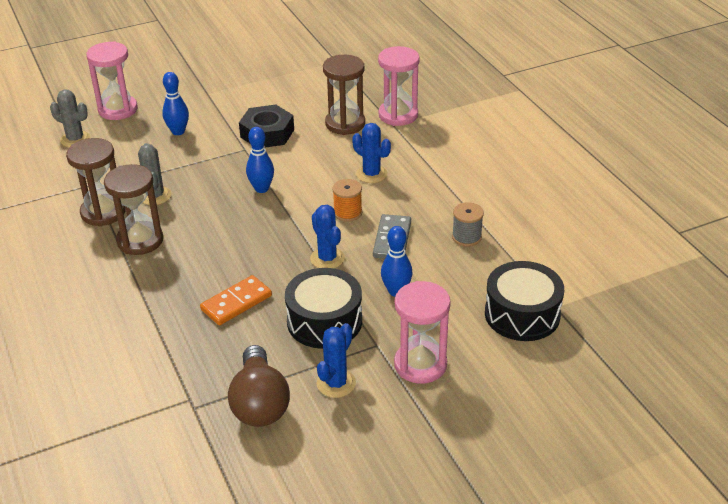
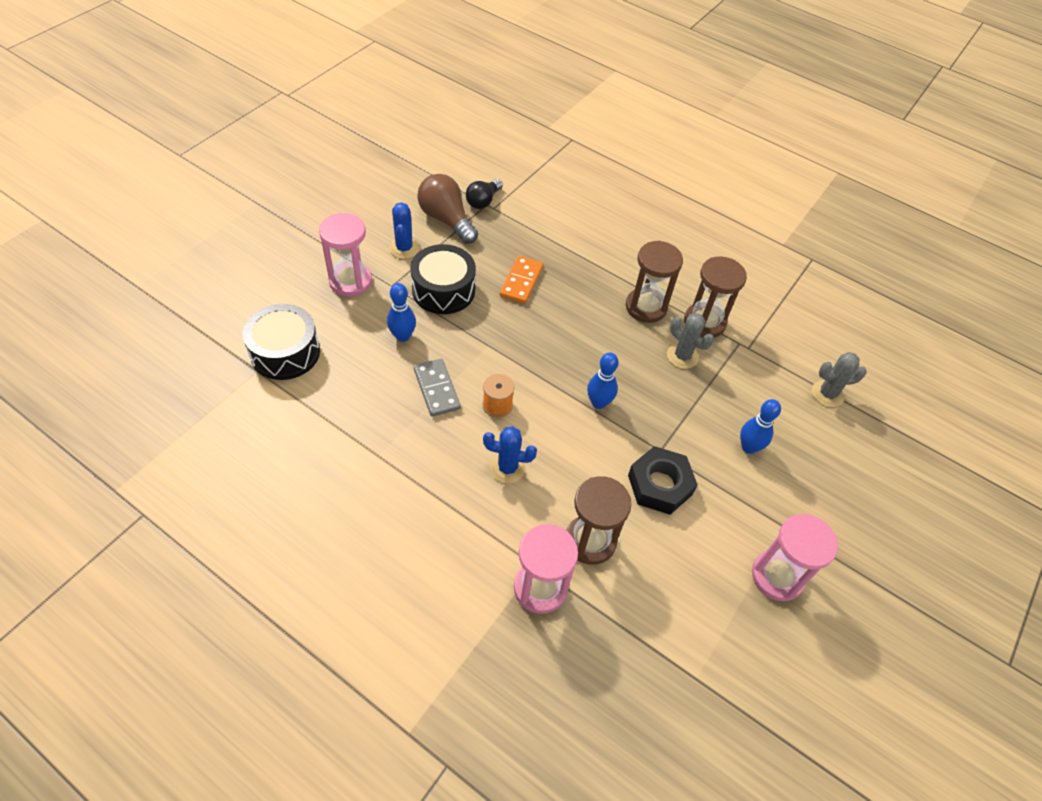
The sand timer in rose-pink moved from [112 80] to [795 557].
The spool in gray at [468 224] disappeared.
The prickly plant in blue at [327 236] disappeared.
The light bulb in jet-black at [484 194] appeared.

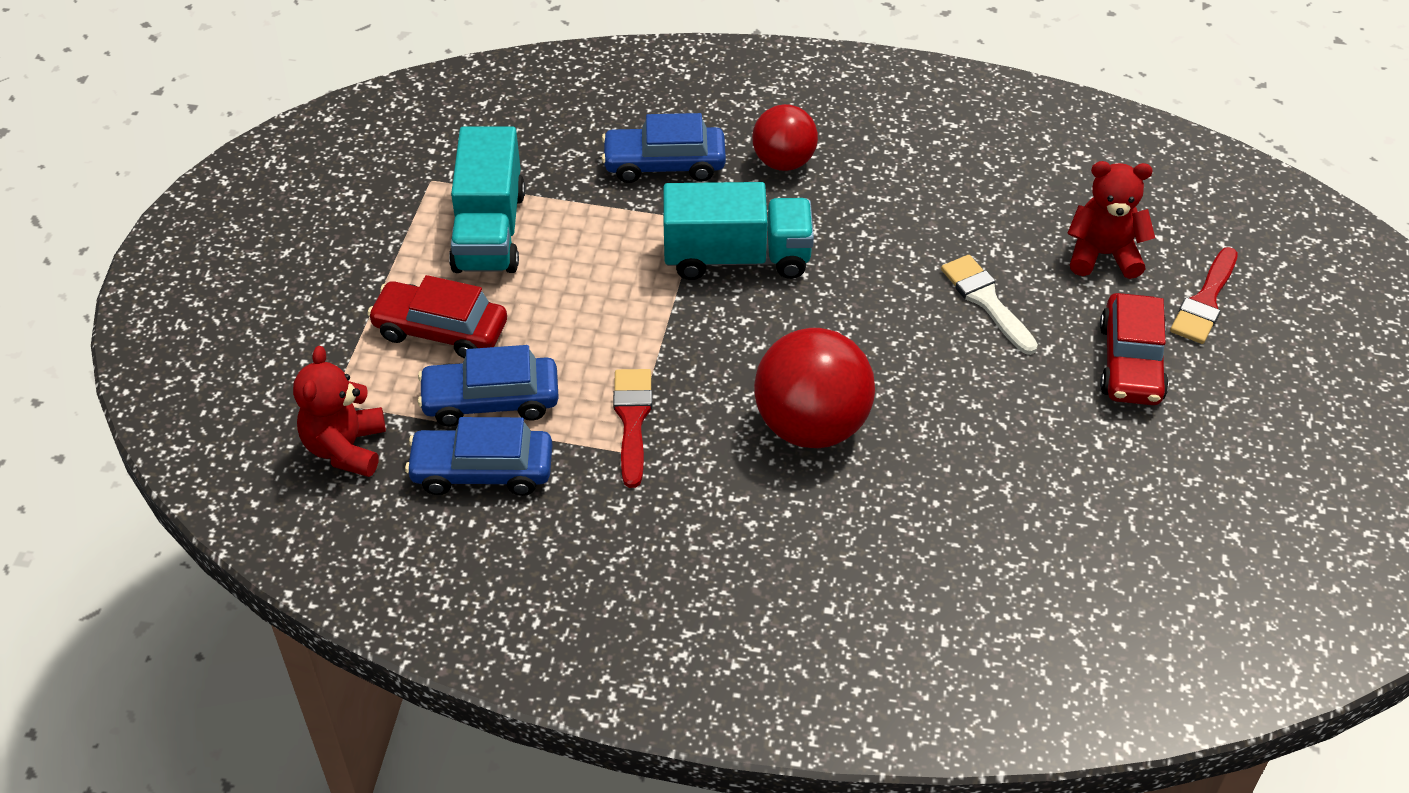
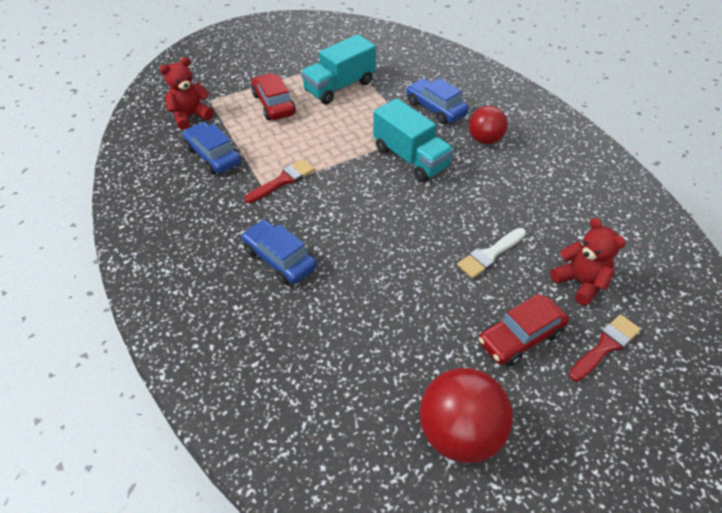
The paint brush in red at [1204 295] turned 150 degrees clockwise.
The paint brush in pure white at [989 305] turned 150 degrees counterclockwise.
The ball in red moved from [814 388] to [466 415].
The toy car in blue moved from [488 385] to [279 252].

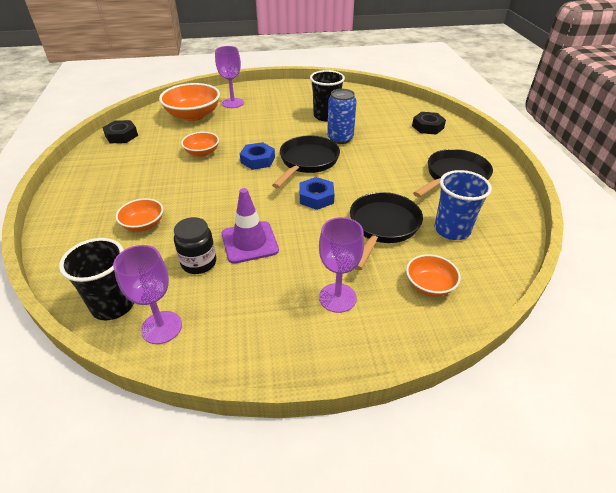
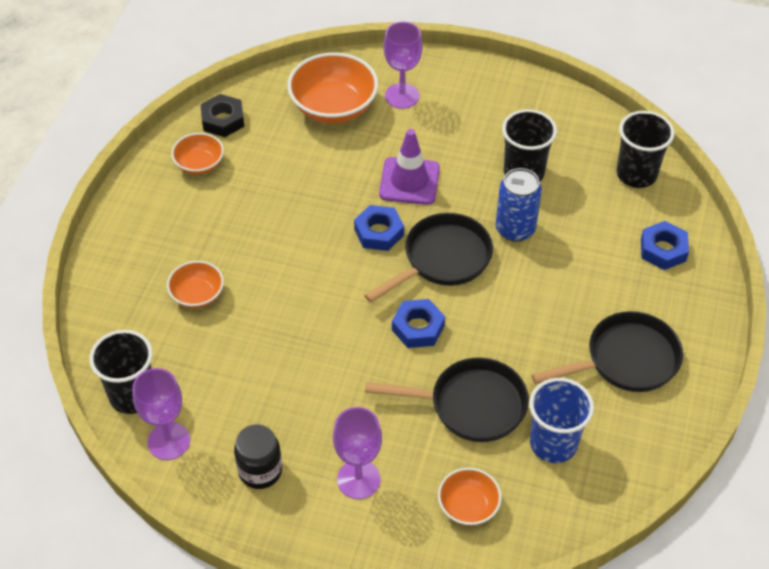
The hexagon nut in jet-black at [429 123] became the hexagon nut in blue at [665 245].
The serving bowl in bright orange moved from [200 144] to [197 154].
The road cone in royal purple moved from [250 226] to [409 167].
The frying pan in jet-black at [386 231] turned 45 degrees clockwise.
The jar in jet-black moved from [195 245] to [258 456].
The cup in jet-black at [645 149] appeared.

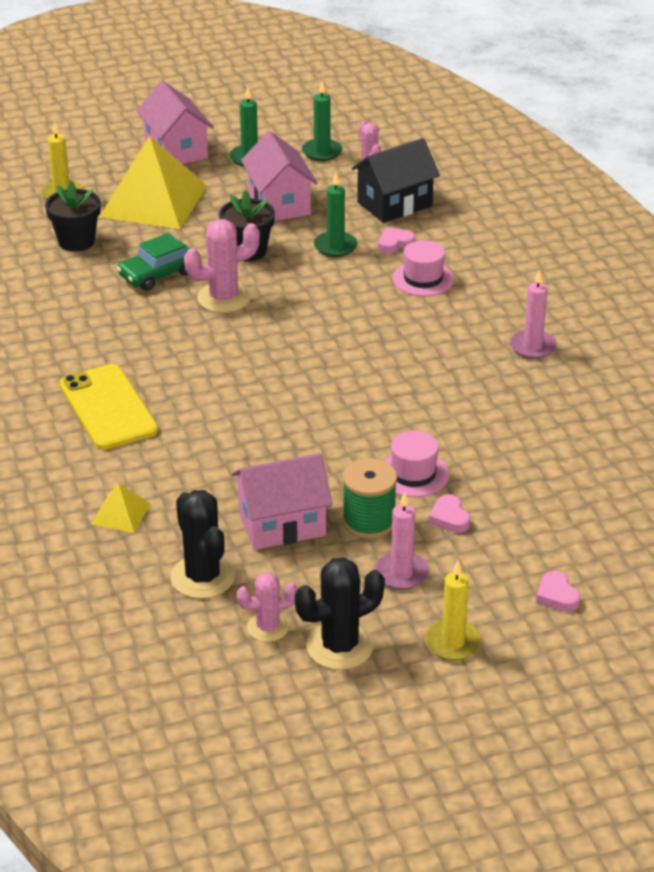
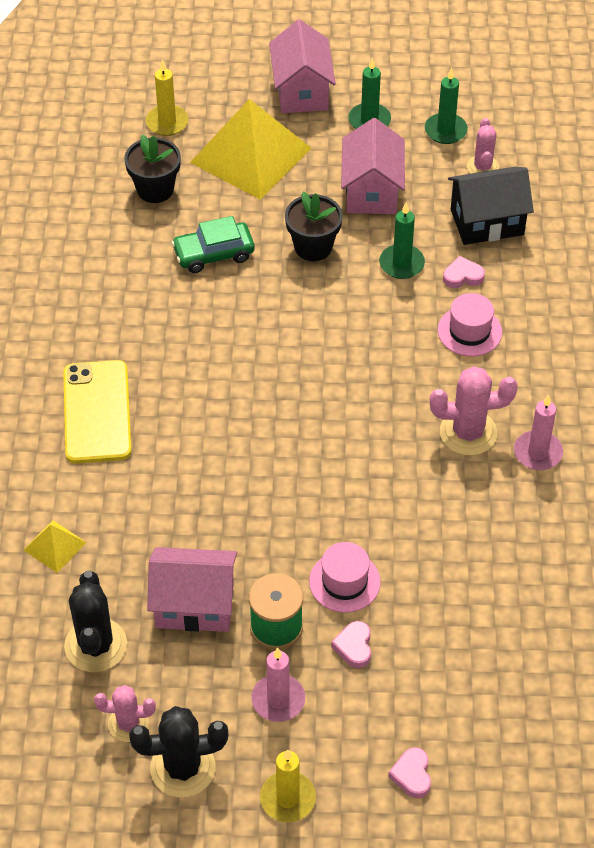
The prickly plant in rose-pink moved from [222 266] to [474 411].

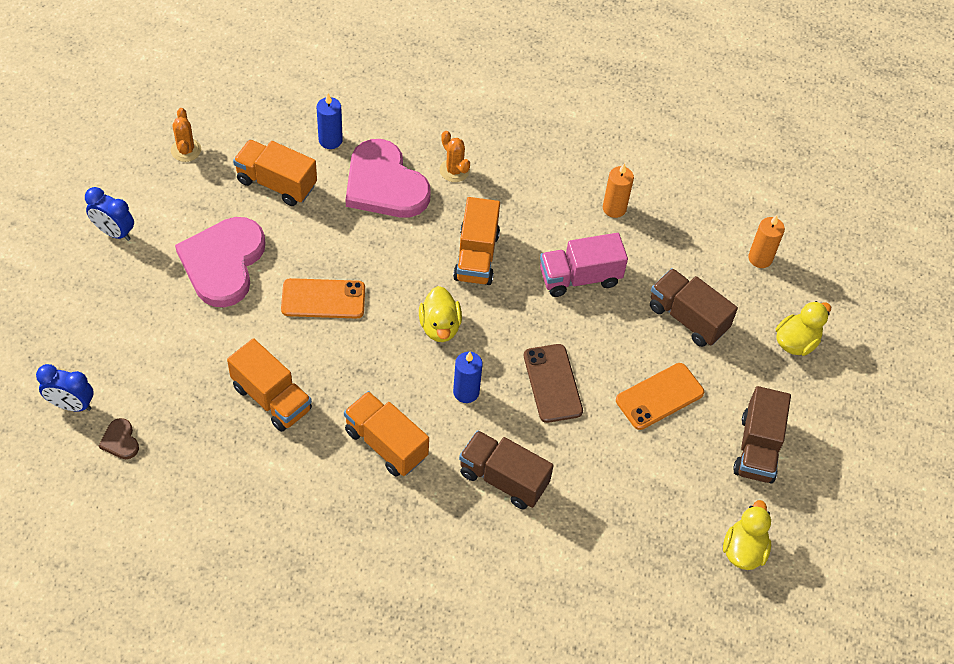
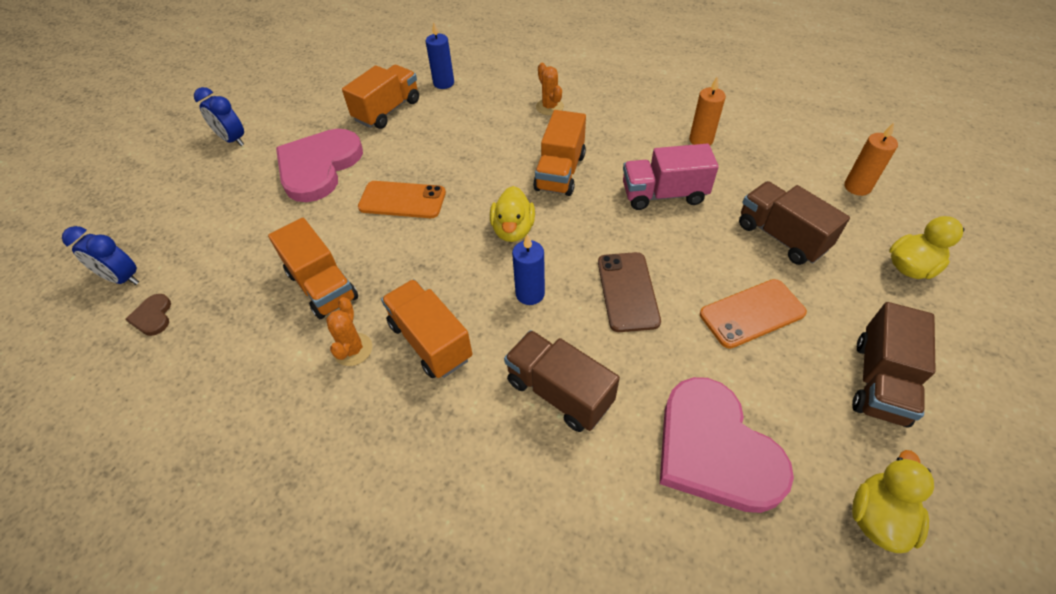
The prickly plant in bright orange moved from [186 135] to [349 331].
The lorry in bright orange at [275 172] turned 90 degrees clockwise.
The love heart in rose-pink moved from [388 178] to [727 445].

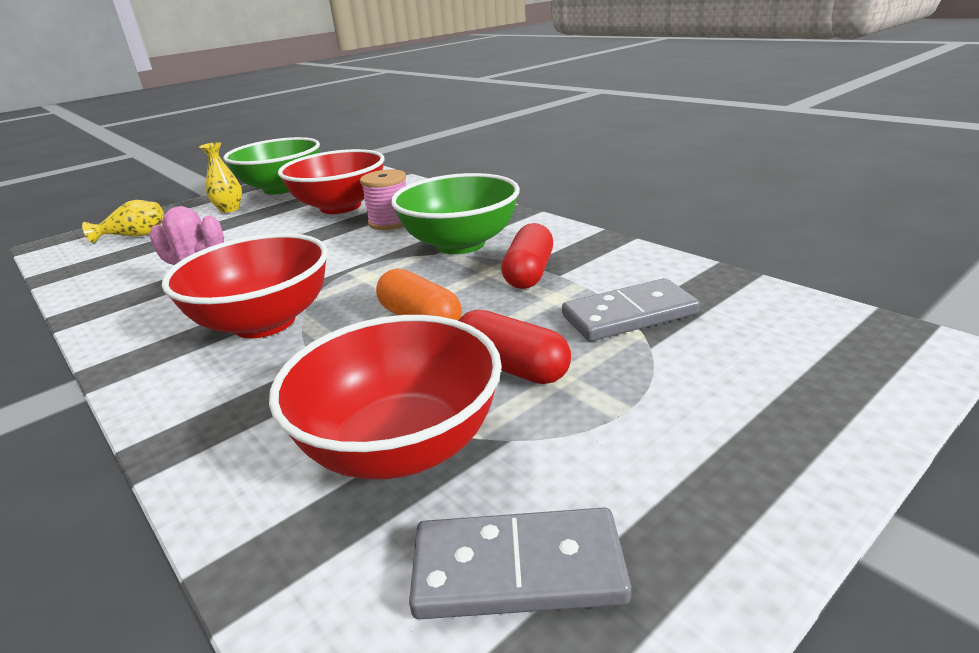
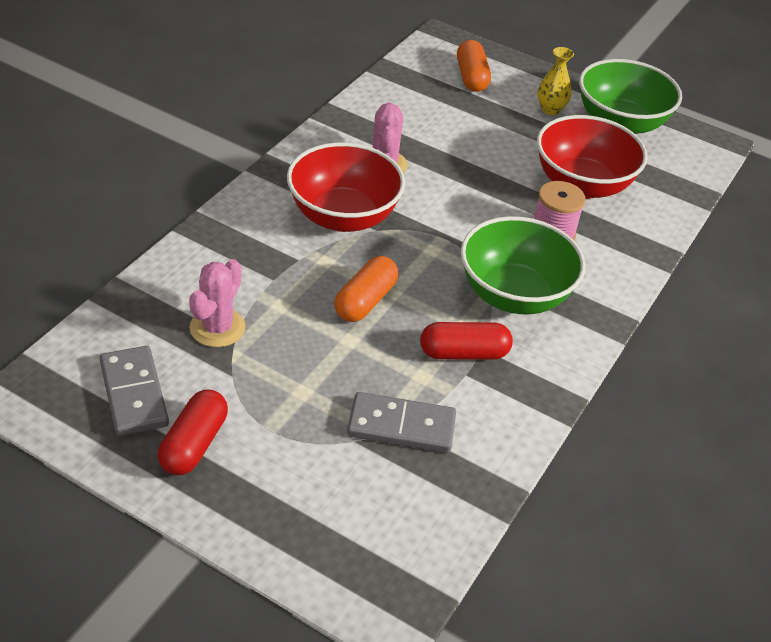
The flower vase in golden at [123 221] was replaced by the capsule in bright orange at [474 66].
The domino in gray at [631 309] turned 45 degrees counterclockwise.
The capsule in red moved from [514 347] to [193 432].
The serving bowl in red at [385 397] was replaced by the prickly plant in rose-pink at [217 303].

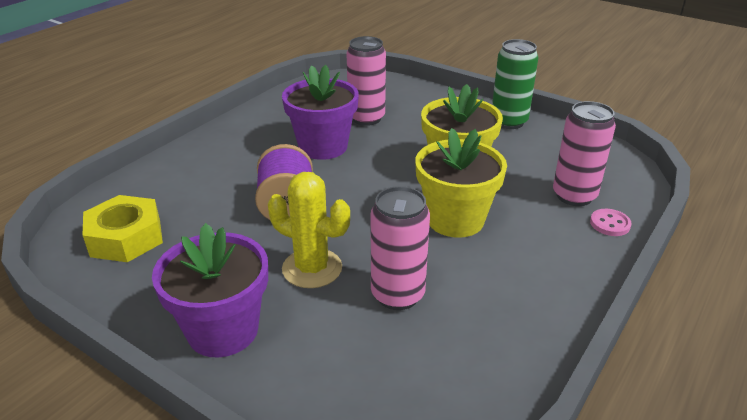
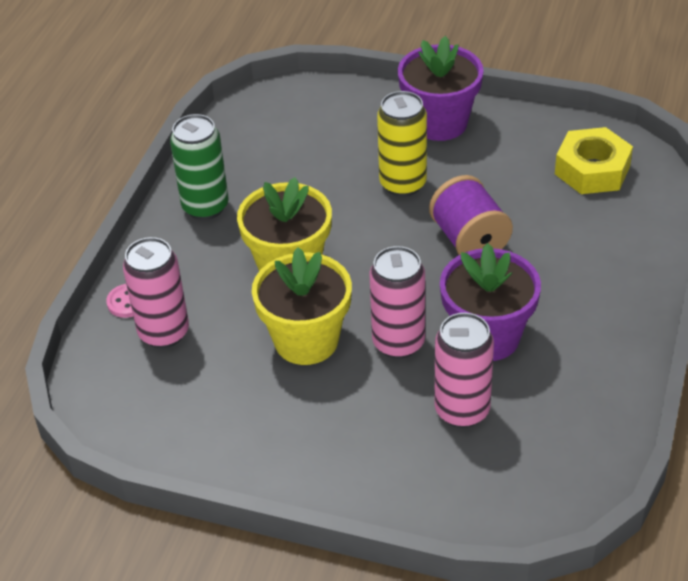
The soda can in leaf-green moved from [515 84] to [199 167].
The prickly plant in golden at [309 230] was replaced by the soda can in golden at [402 144].
The soda can in rose-pink moved from [400 248] to [397 302].

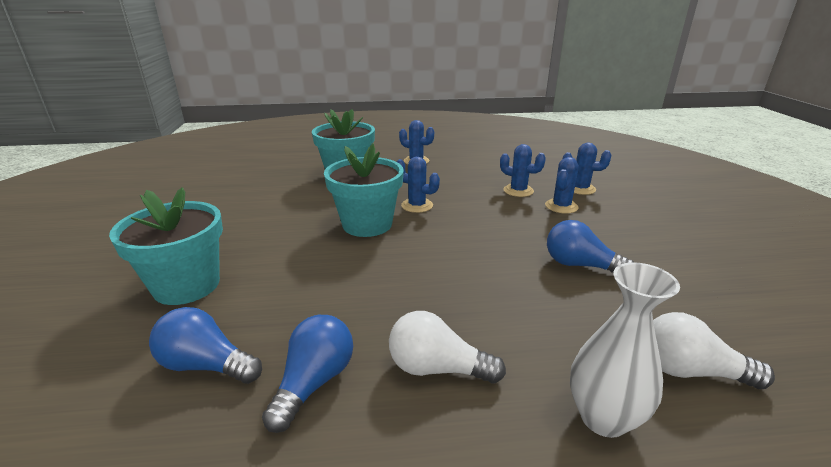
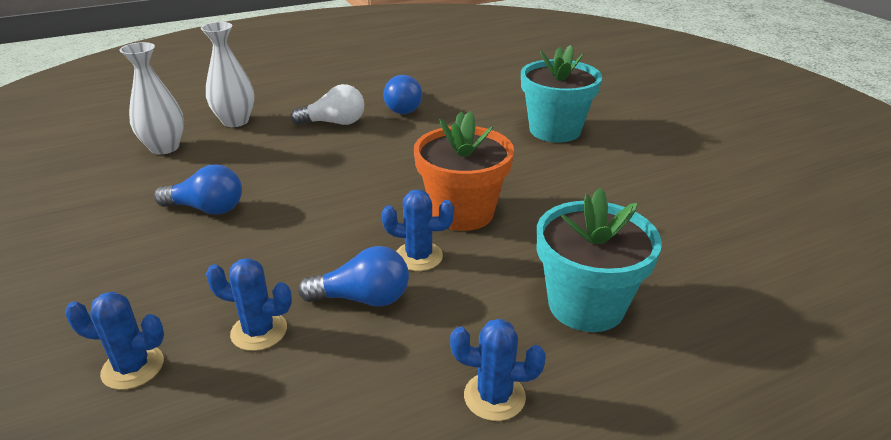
The flower pot in aqua at [364 190] became the flower pot in bright orange at [464 171].
The prickly plant in blue at [562 185] disappeared.
The light bulb in blue moved from [205 345] to [353 276].
The light bulb in pure white at [714 350] was replaced by the flower vase in pure white at [151 98].

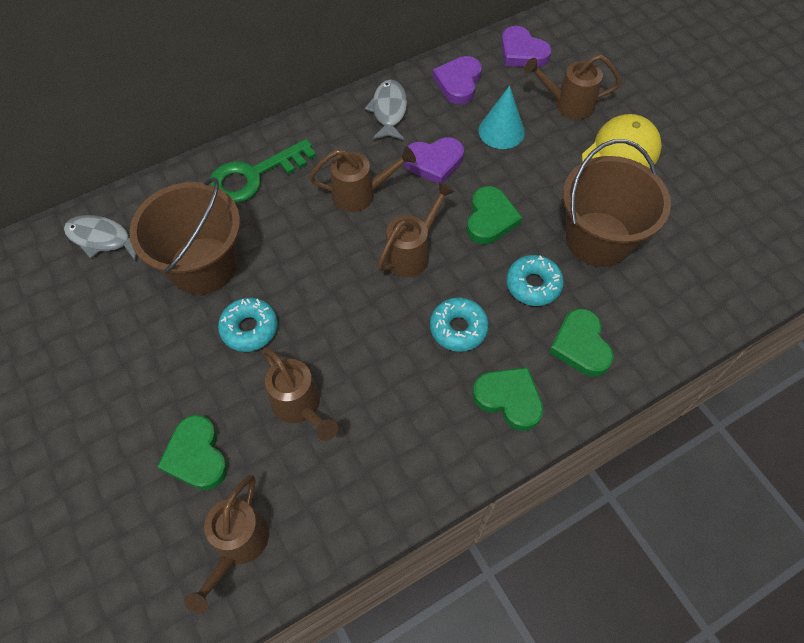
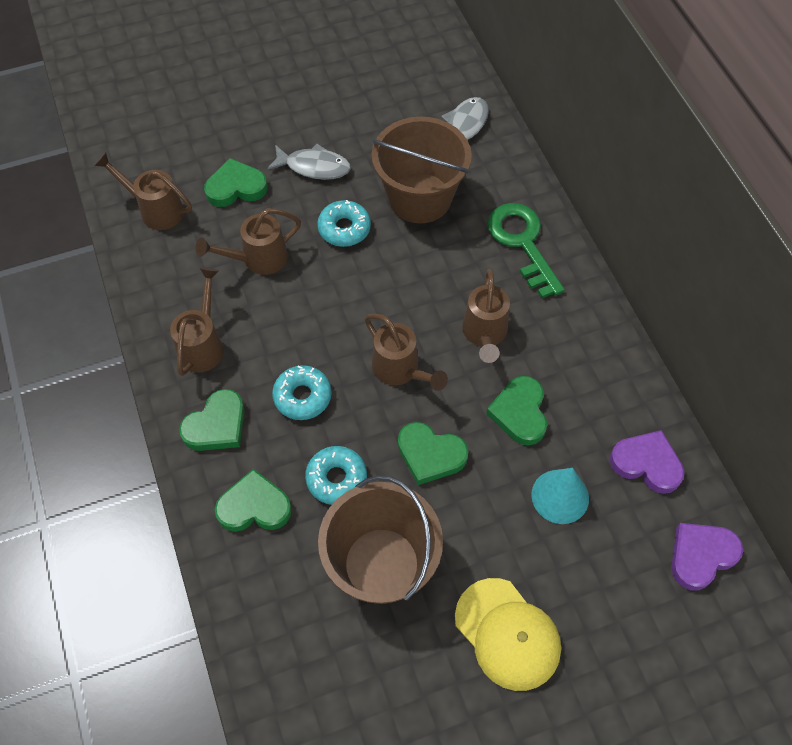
The sprinkling can in brown moved from [572 87] to [197 321].
The toy fish in gray moved from [386 110] to [309 162].
The love heart in royal purple at [434 160] became the love heart in leaf-green at [516 411].

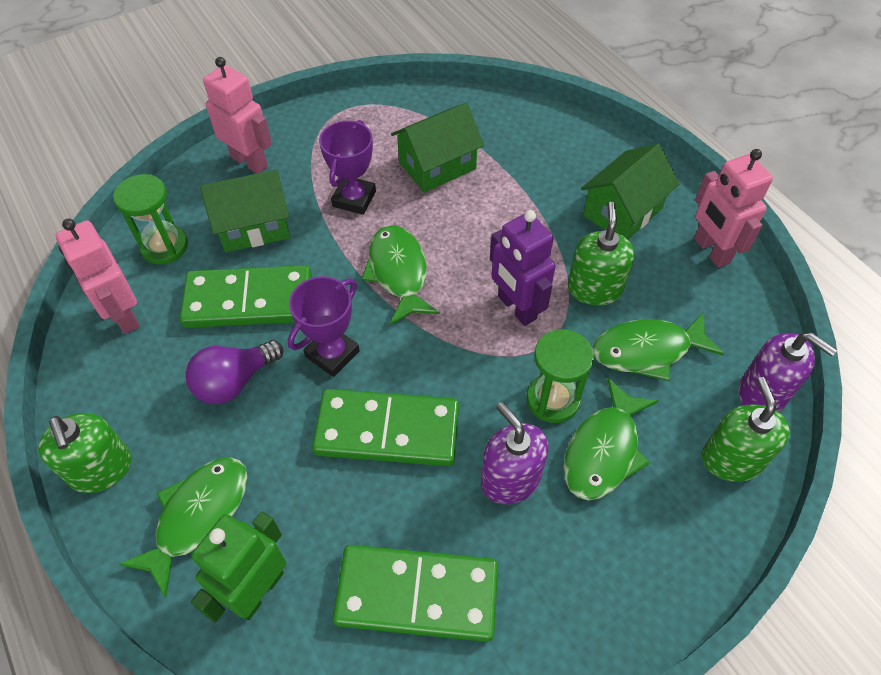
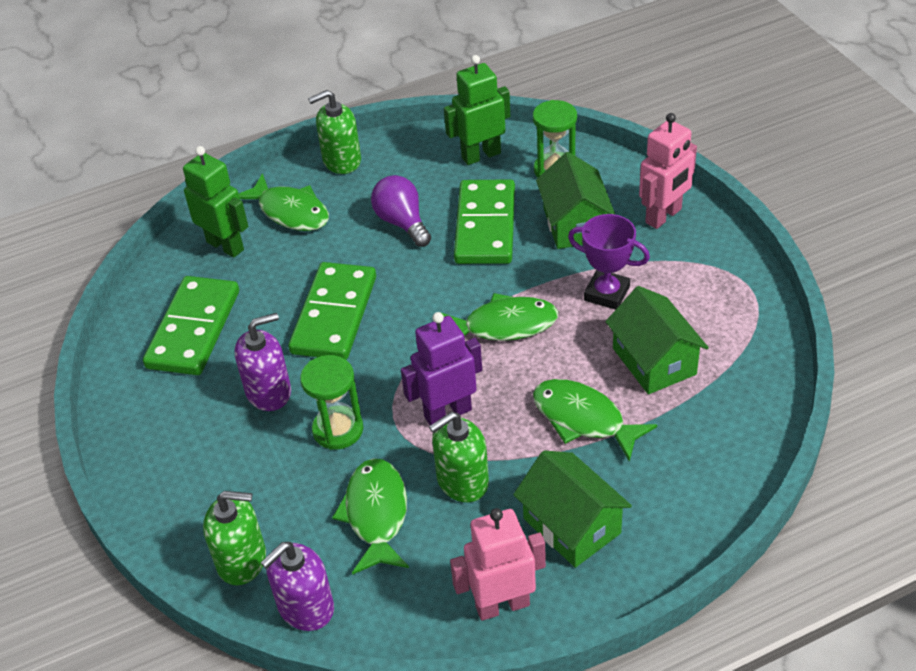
The pump bottle in leaf-green at [601 253] turned 135 degrees clockwise.
The toy robot in rose-pink at [98 276] became the toy robot in leaf-green at [477 110].
The trophy in royal purple at [323 326] disappeared.
The toy fish in leaf-green moved from [610 439] to [595 420].

